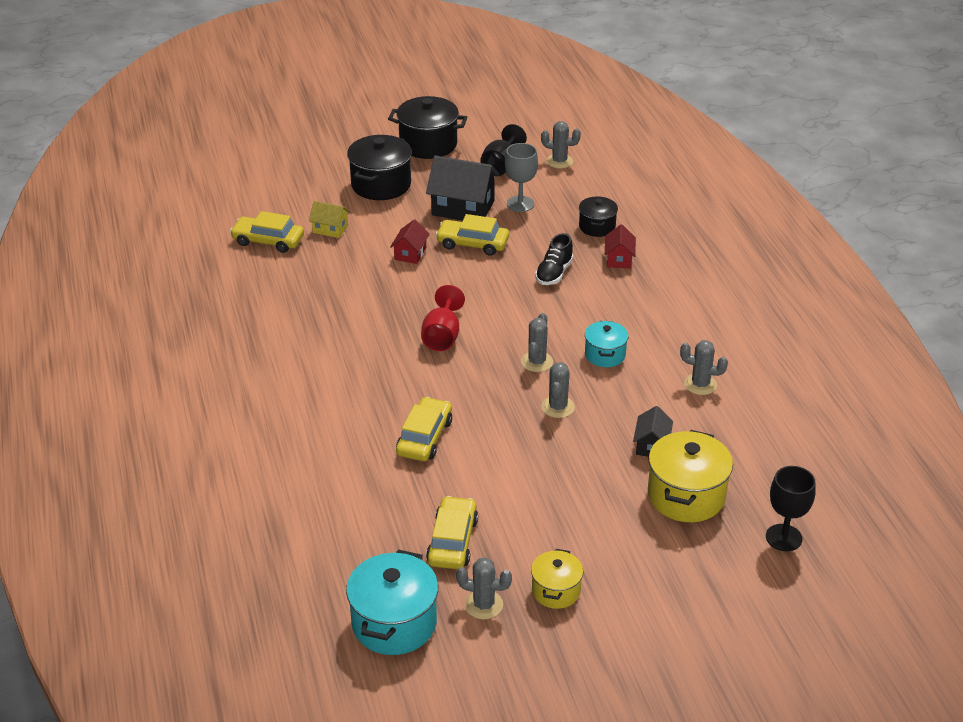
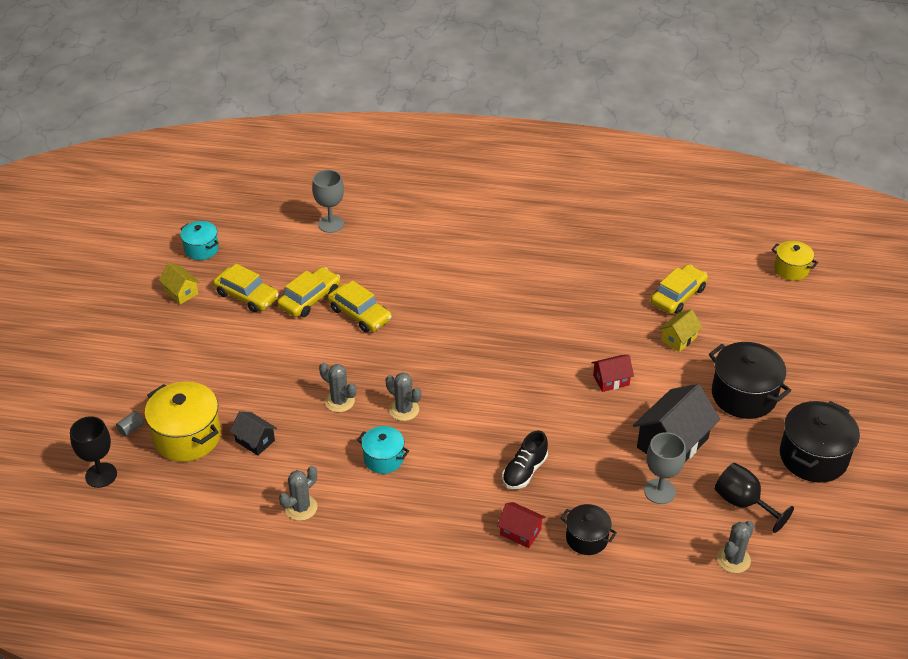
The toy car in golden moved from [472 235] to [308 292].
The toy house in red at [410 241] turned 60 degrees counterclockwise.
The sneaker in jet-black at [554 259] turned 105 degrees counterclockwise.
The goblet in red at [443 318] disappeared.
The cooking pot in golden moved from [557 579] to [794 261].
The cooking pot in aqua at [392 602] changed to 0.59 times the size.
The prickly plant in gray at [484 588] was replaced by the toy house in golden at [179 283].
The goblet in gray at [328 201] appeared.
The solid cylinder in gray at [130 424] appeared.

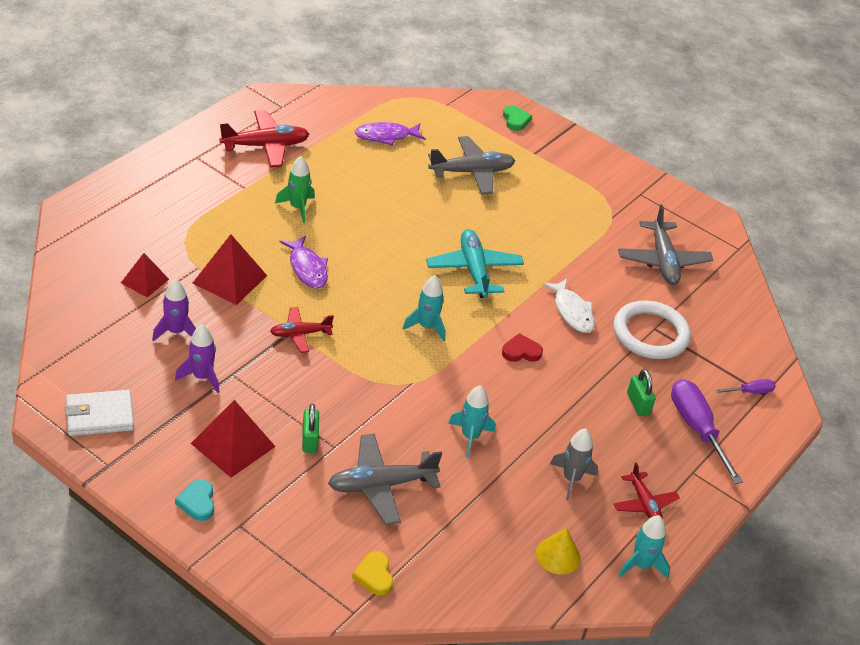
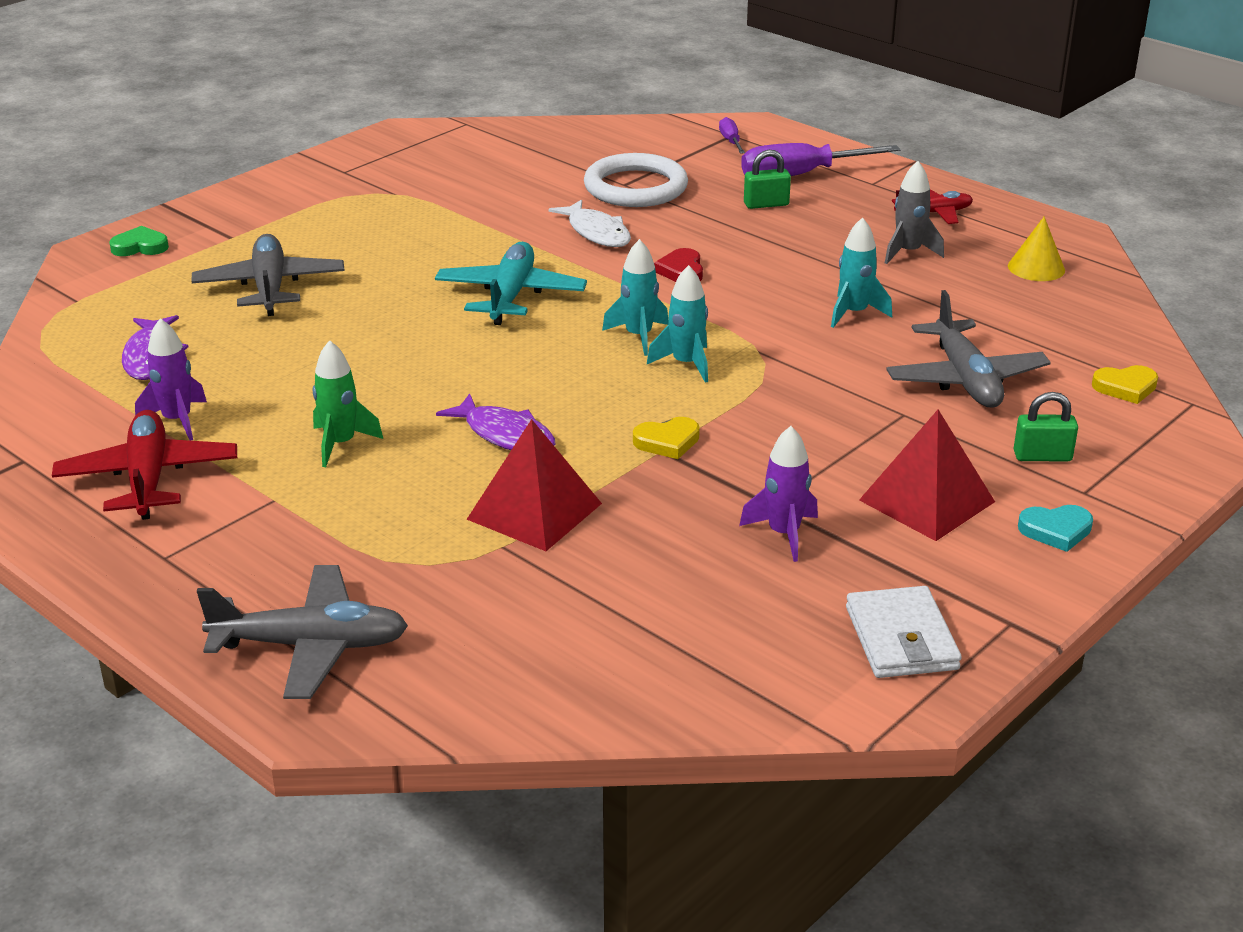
The plane in gray moved from [665 245] to [302 632].
The plane in aqua at [475 263] turned 105 degrees clockwise.
The toy fish in royal purple at [304 261] turned 60 degrees clockwise.
The pyramid shape in red at [145 275] disappeared.
The toy fish in pure white at [568 305] turned 75 degrees clockwise.
The spaceship in royal purple moved from [174 310] to [171 379].
The plane in red at [302 330] was replaced by the love heart in golden at [666 438].
The small lock in leaf-green moved from [310 428] to [1046 427].
The spaceship in aqua moved from [644 547] to [677 324].

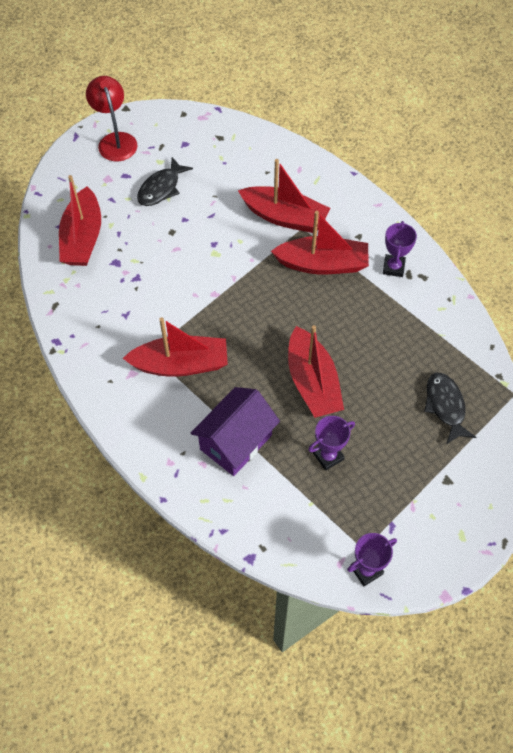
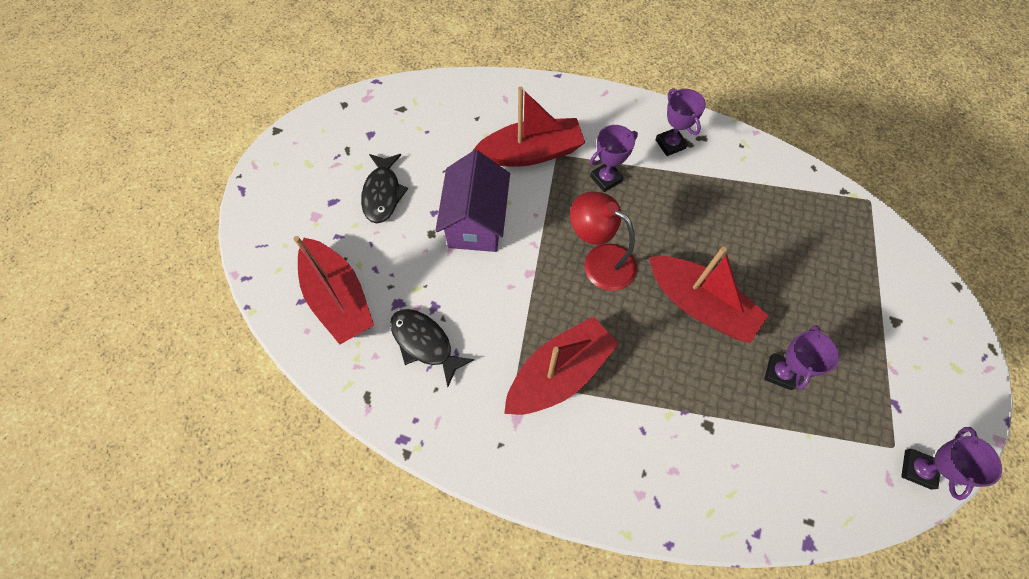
The lamp in red moved from [111 118] to [603 241].
The boat in red at [320 242] was replaced by the trophy in royal purple at [614 158].
The toy fish in jet-black moved from [450 409] to [432 348].
The toy house in royal purple moved from [235 431] to [472 201].

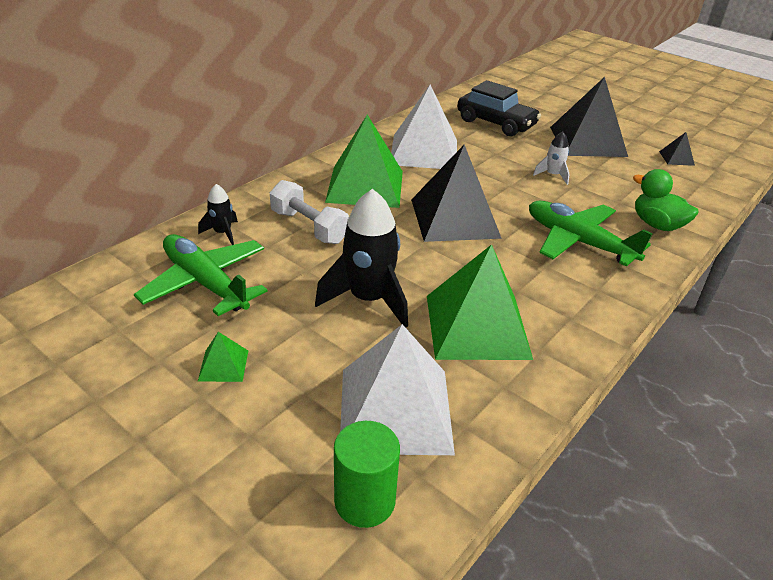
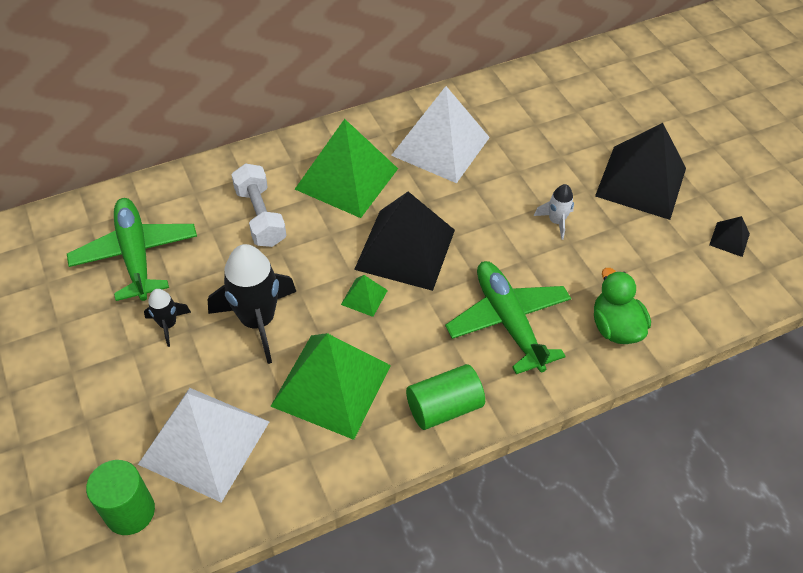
The toy car in jet-black at [499 108] disappeared.
The spaceship in jet-black moved from [218 214] to [167 318].
The pyramid shape in leaf-green moved from [223 357] to [364 296].
The solid cylinder in leaf-green at [445 397] appeared.

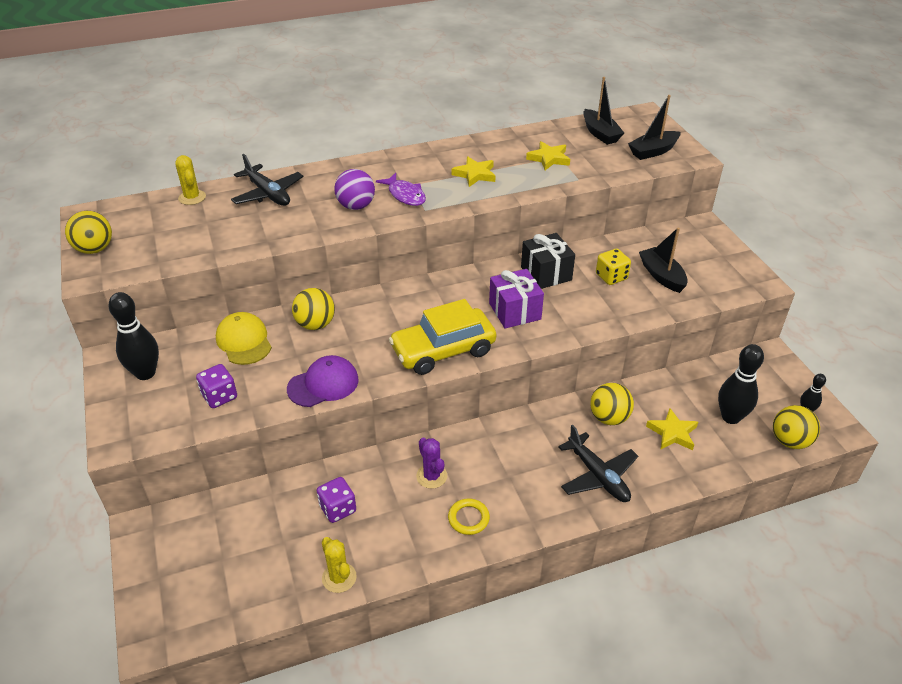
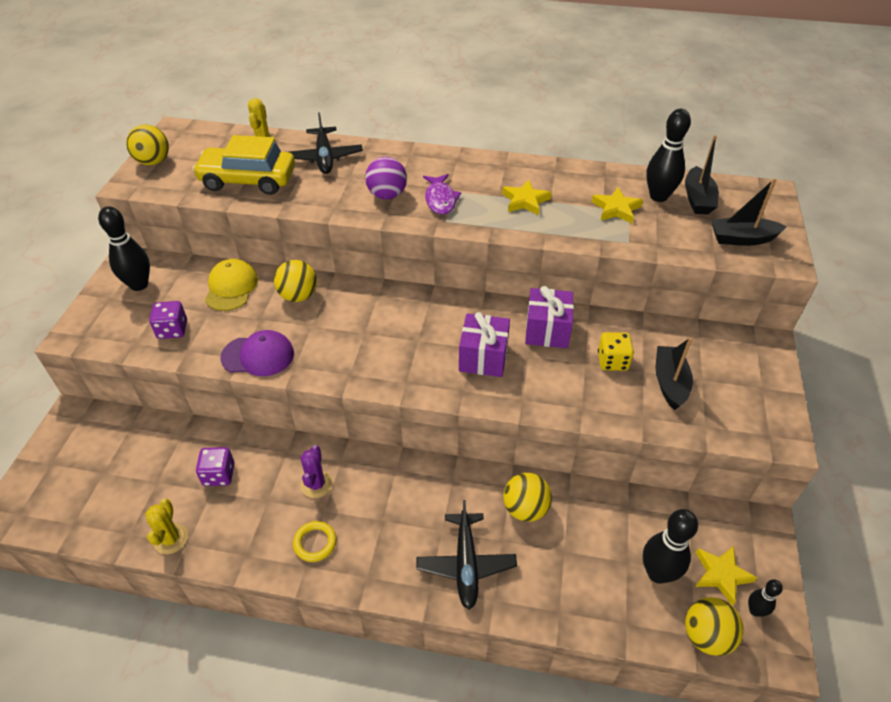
The gift in jet-black at [548 261] became the gift in royal purple at [549 317].
The toy car in golden moved from [442 337] to [243 165].
The star in golden moved from [672 429] to [726 576].
The skittle in jet-black at [668 155] appeared.

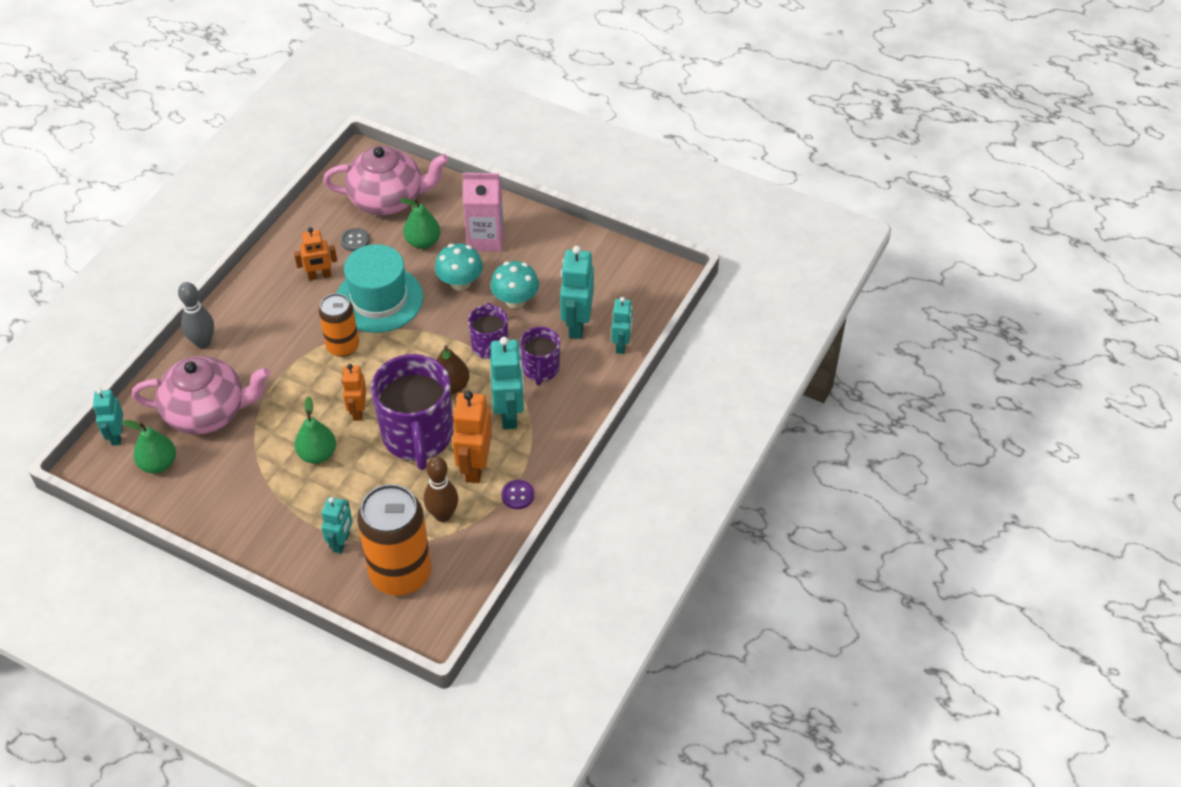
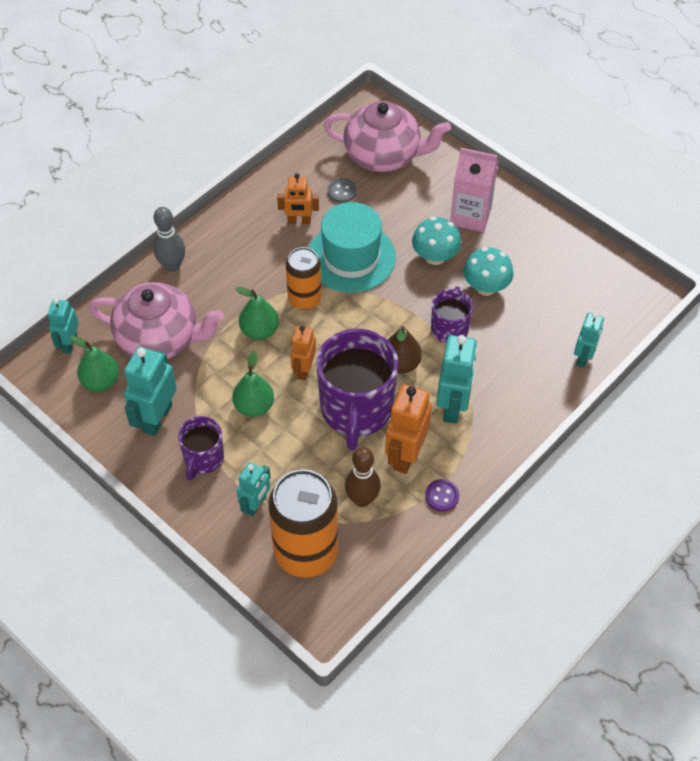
The pear fruit in leaf-green moved from [419 223] to [257 313].
The toy robot in aqua moved from [577 292] to [150 391].
The coffee mug in royal purple moved from [540 356] to [201 448].

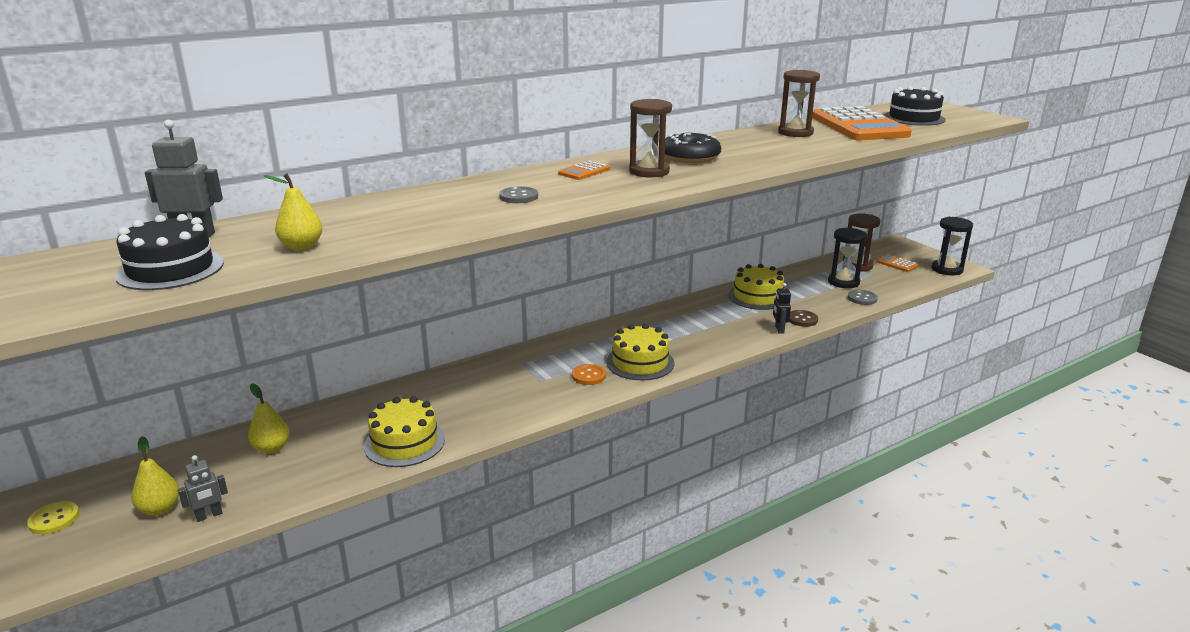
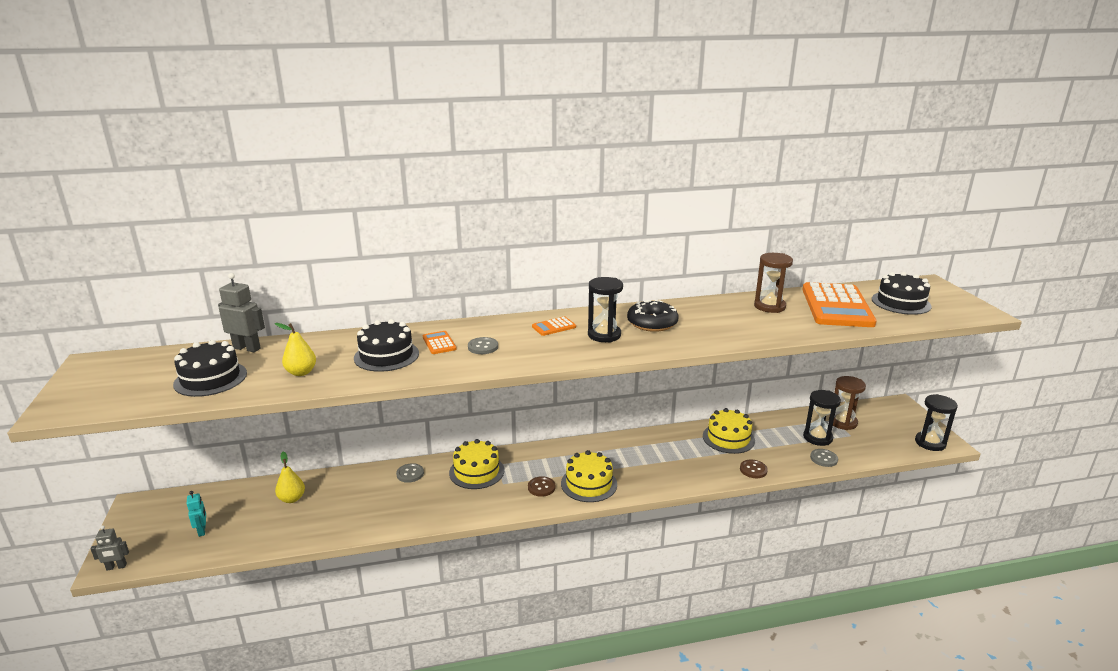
The sand timer in brown at [650 138] became the sand timer in jet-black at [605 309].
The pocket calculator in bright orange moved from [898 263] to [440 342].
The toy robot in jet-black at [782 308] disappeared.
The sewing button in bright orange at [589 374] became the sewing button in brown at [541 486].
The layer cake in golden moved from [404 431] to [476 464].
The pear fruit in golden at [155 476] was replaced by the toy robot in aqua at [196 514].
The toy robot in gray moved from [203 488] to [110 547].
The sewing button in golden at [53 517] disappeared.
The layer cake in jet-black at [386 345] appeared.
The sewing button in gray at [410 473] appeared.

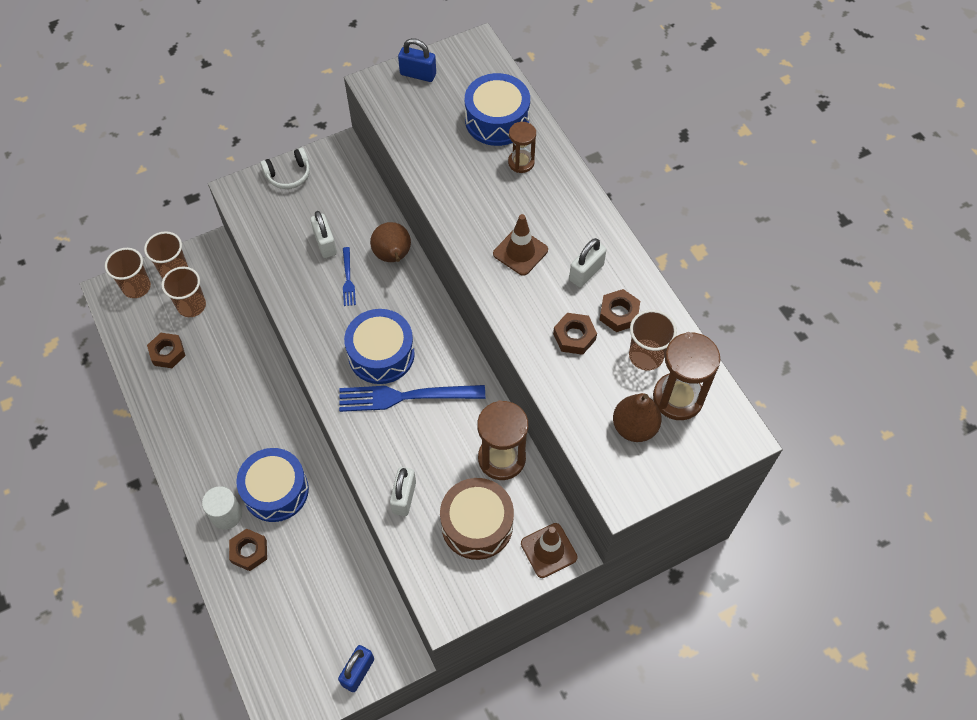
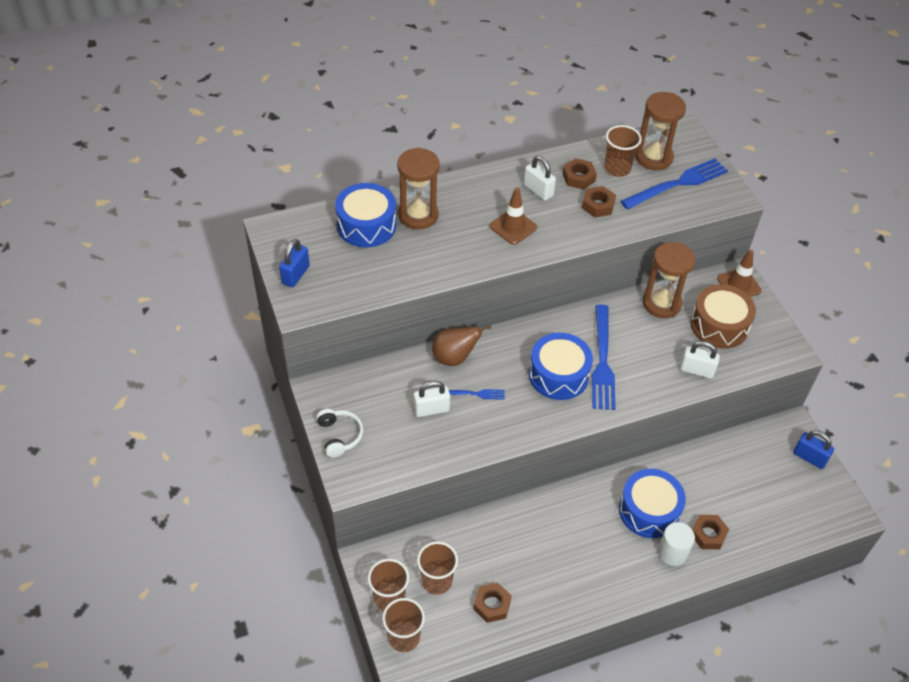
The sand timer in brown at [522 147] changed to 1.70 times the size.
The pear fruit in brown at [637 417] was replaced by the fork in blue at [674 183].

